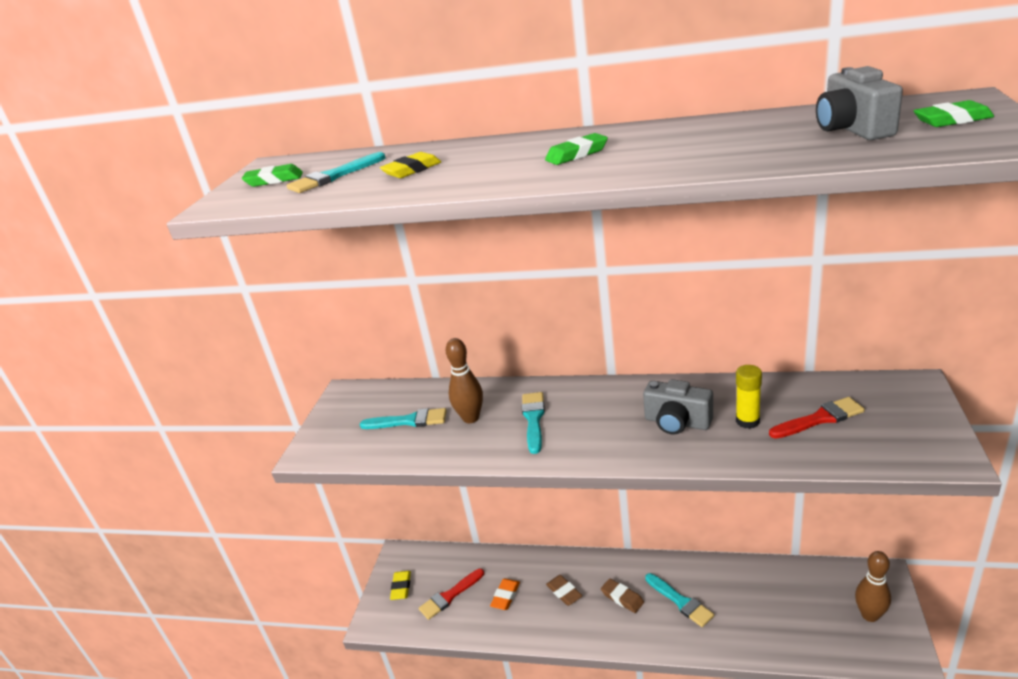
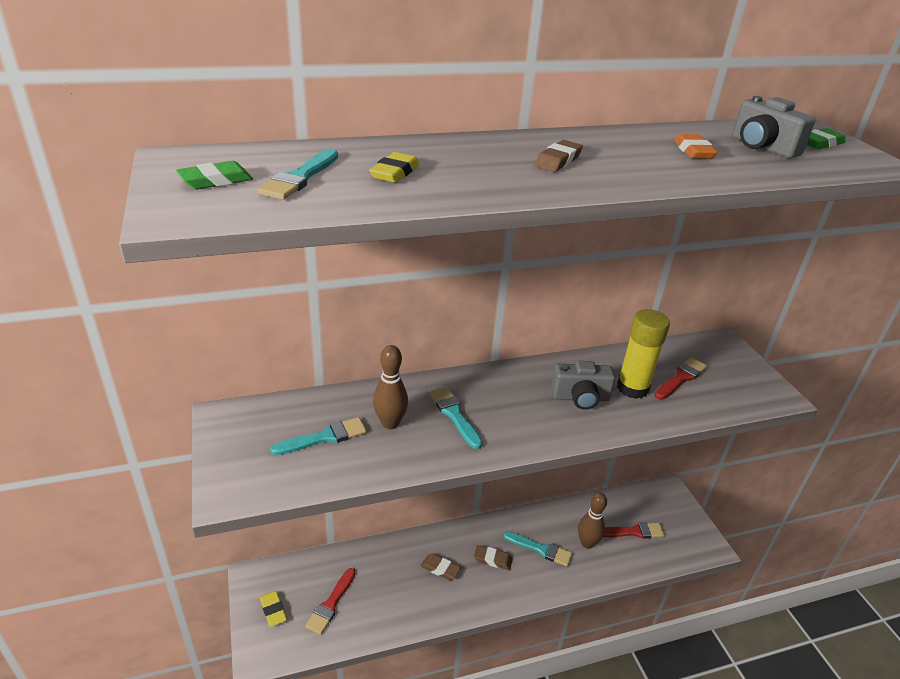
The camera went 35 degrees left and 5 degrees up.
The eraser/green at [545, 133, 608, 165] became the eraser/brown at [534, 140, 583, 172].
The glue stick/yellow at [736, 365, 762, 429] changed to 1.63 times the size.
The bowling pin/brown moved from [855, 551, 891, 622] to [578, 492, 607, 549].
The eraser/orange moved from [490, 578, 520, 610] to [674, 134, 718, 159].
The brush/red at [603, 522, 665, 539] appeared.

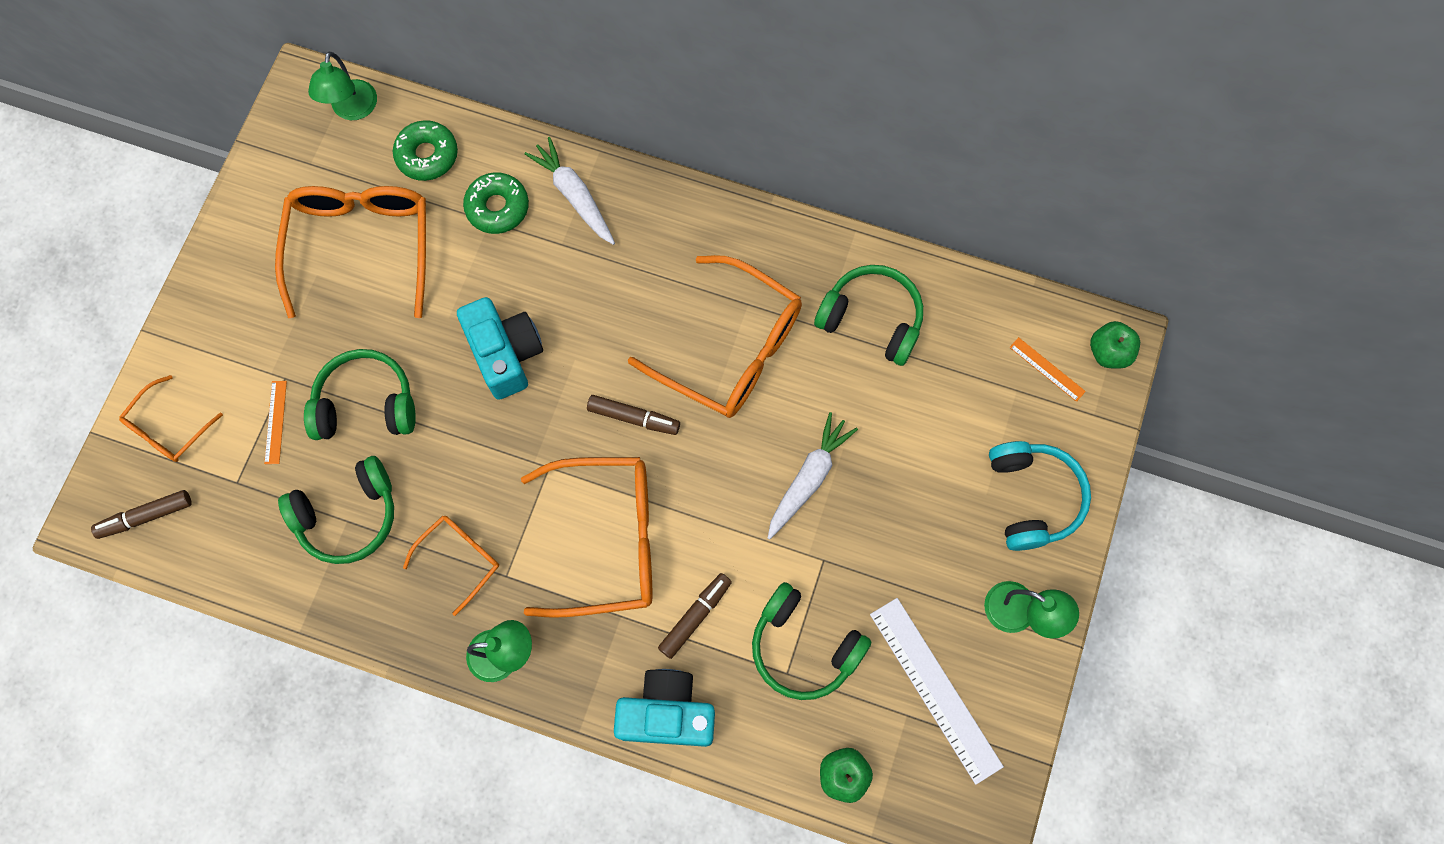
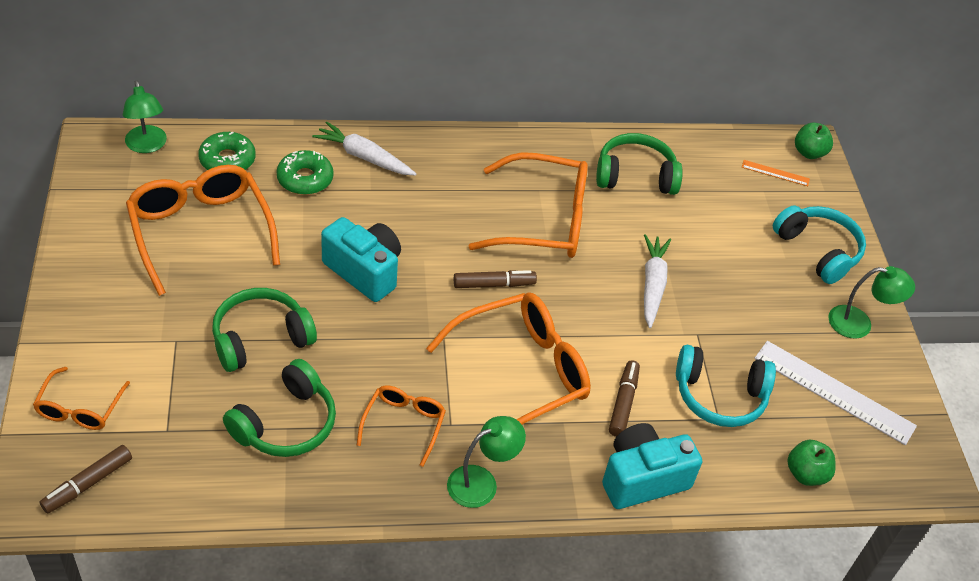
The camera went 30 degrees left and 25 degrees down.
The ruler/orange at [264, 381, 287, 464] disappeared.
The headphones/green at [752, 582, 871, 700] became the headphones/turquoise at [676, 345, 776, 427].

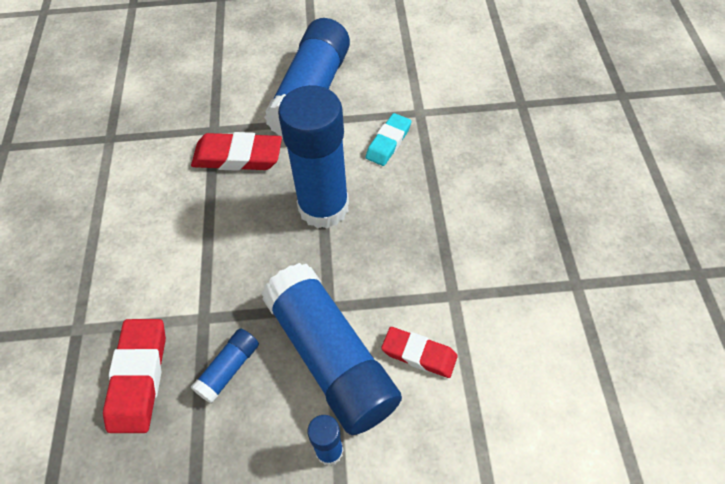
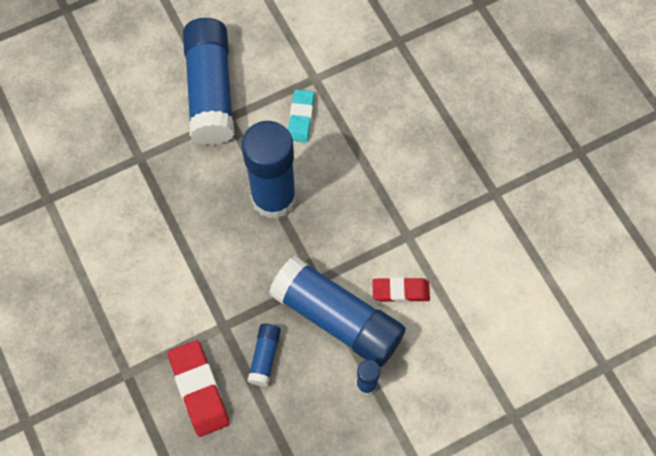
The camera went 25 degrees left and 10 degrees up.
The eraser/red at [191, 132, 282, 171] disappeared.

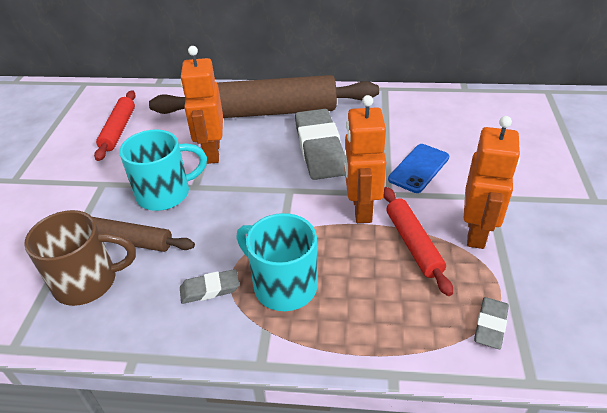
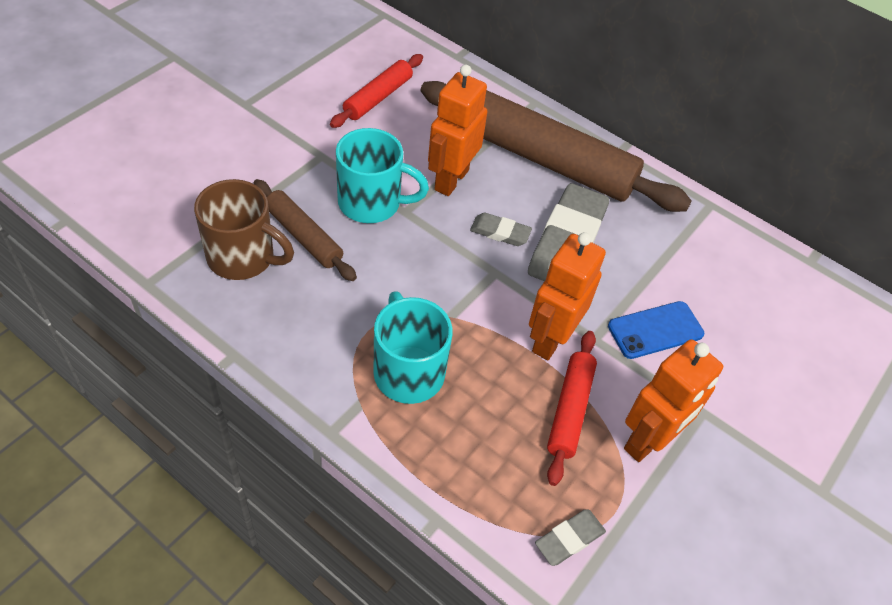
The camera went 25 degrees right and 10 degrees up.
The eraser/grey moved from [180, 269, 239, 304] to [470, 213, 532, 246].

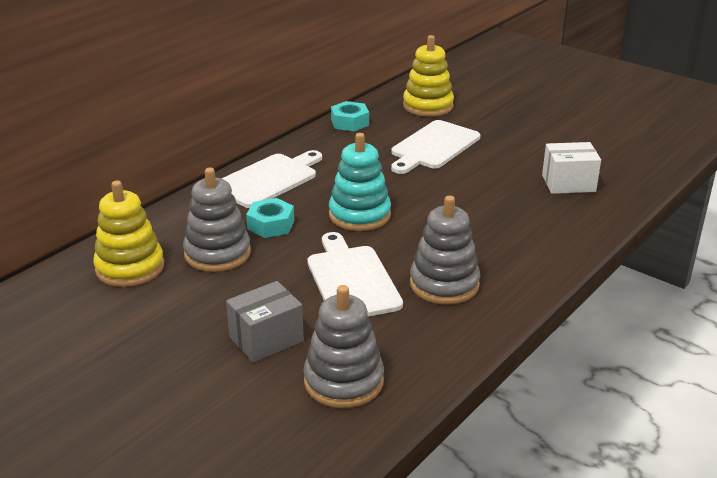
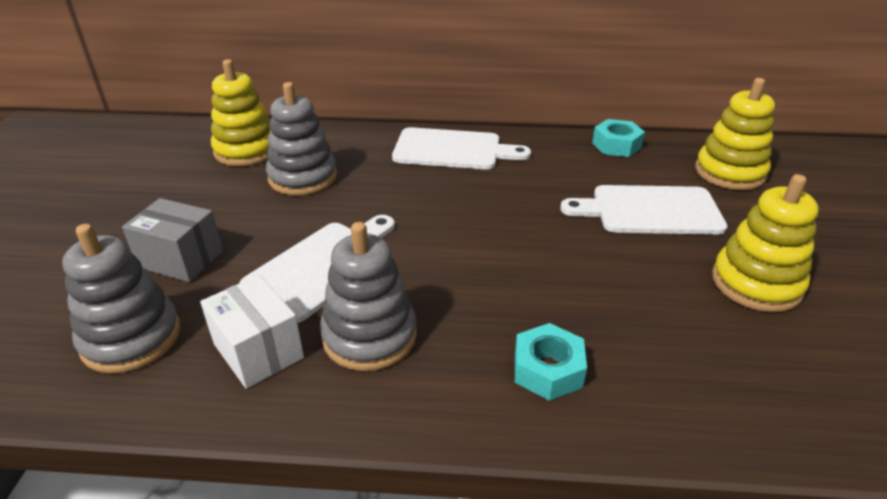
The camera went 55 degrees right and 5 degrees up.
The stacking toy/turquoise at [329, 133, 391, 231] disappeared.
The box/white moved from [542, 142, 601, 194] to [200, 275, 304, 389].
The nut/turquoise moved from [246, 198, 294, 238] to [515, 323, 587, 401].
The stacking toy/yellow at [712, 174, 819, 312] appeared.

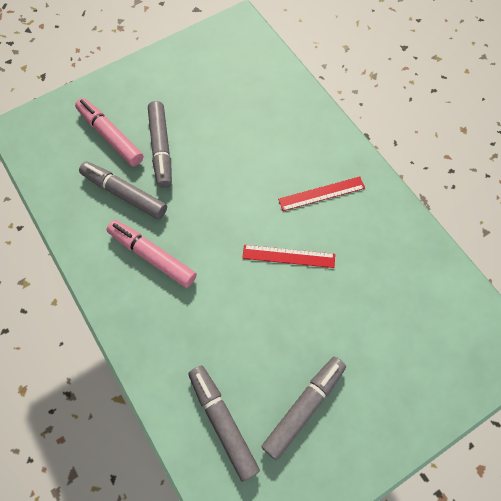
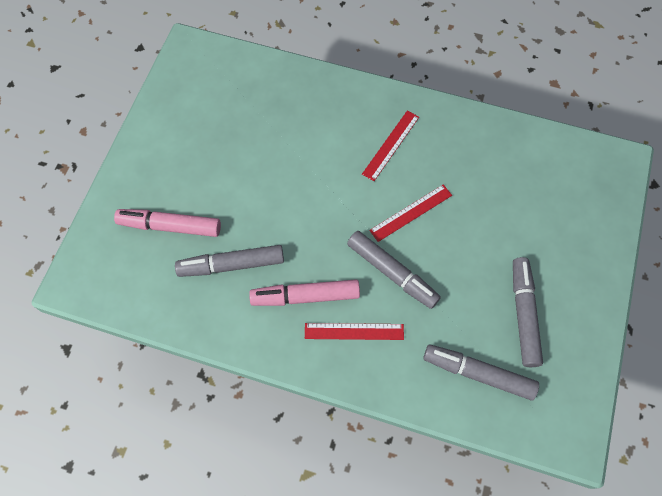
The camera went 40 degrees left and 0 degrees up.
The marker/grey moved from [148, 101, 172, 188] to [347, 231, 441, 309].
The ruler/red at [305, 323, 404, 340] appeared.

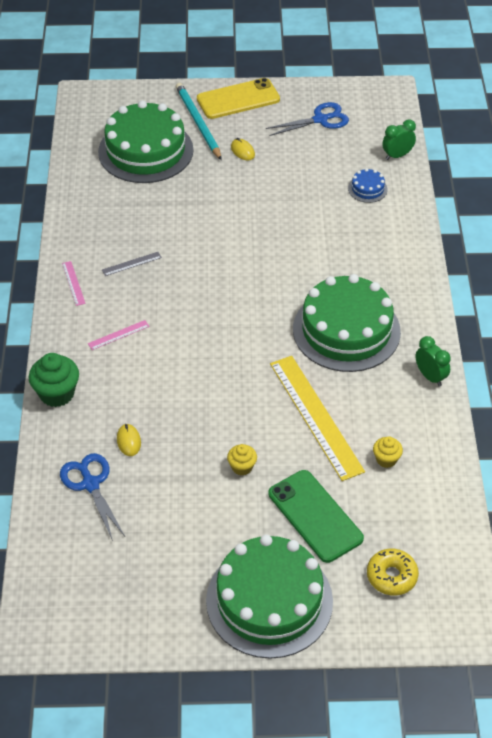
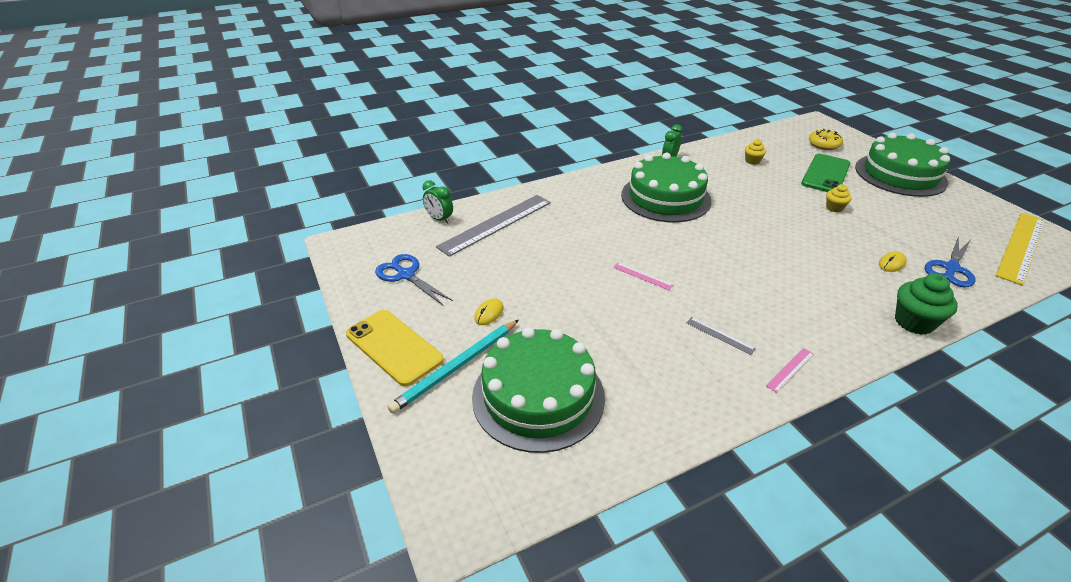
The camera went 115 degrees left and 10 degrees down.
The cake/blue at [348, 168, 388, 203] was replaced by the ruler/grey at [436, 195, 551, 257].
The ruler/pink moved from [88, 320, 150, 350] to [613, 263, 673, 290].
The ruler/yellow moved from [270, 356, 365, 481] to [996, 213, 1045, 286].

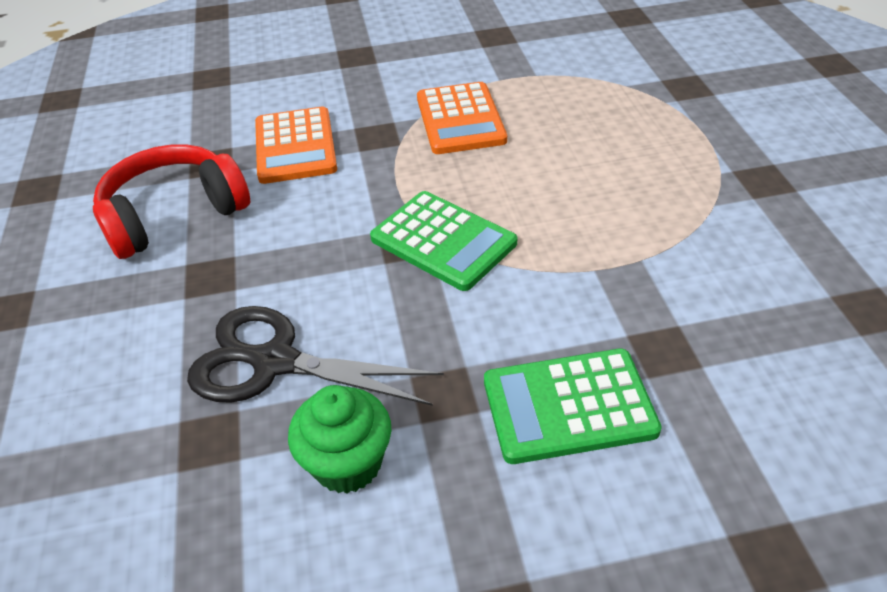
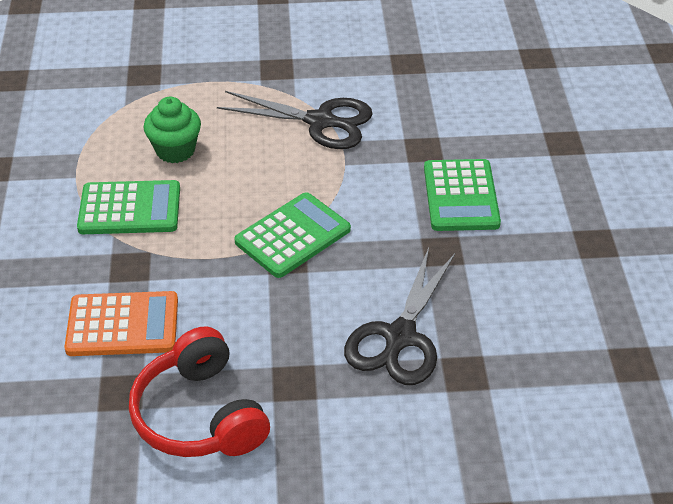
The camera went 85 degrees left and 0 degrees up.
The calculator/orange at [417, 82, 507, 154] became the calculator/green at [77, 180, 180, 234].
The cupcake/green moved from [288, 385, 392, 493] to [144, 97, 201, 163].
The scissors/black at [217, 91, 373, 149] appeared.

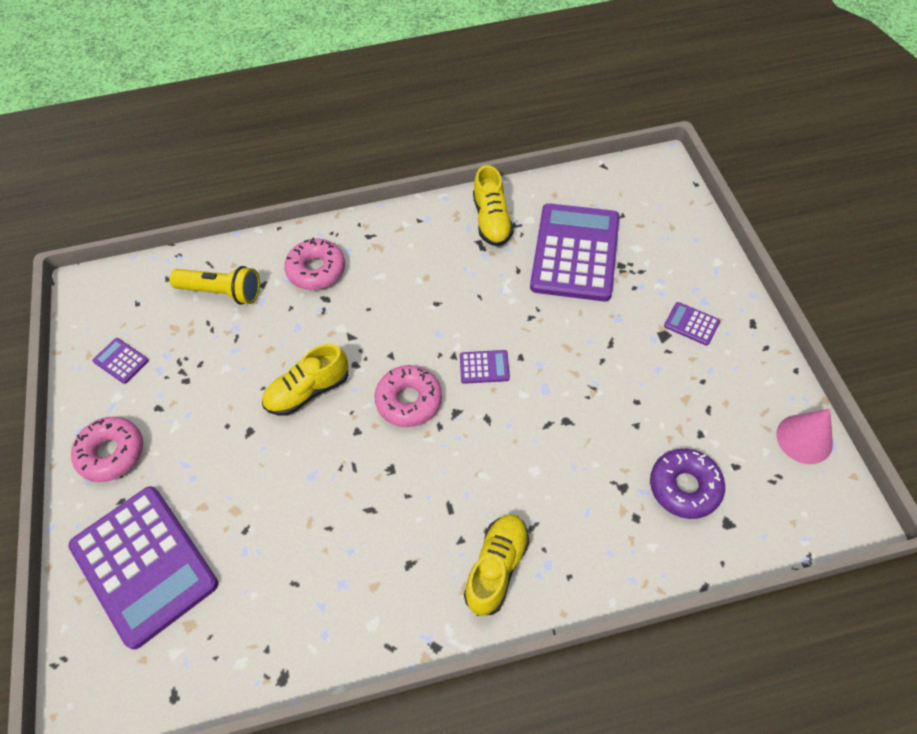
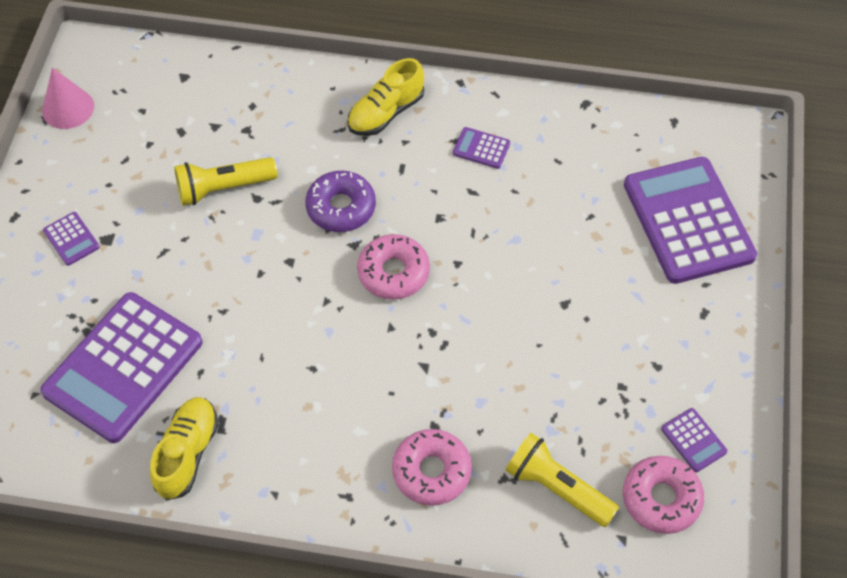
The camera went 160 degrees left and 0 degrees up.
The shoe/yellow at [262, 344, 349, 416] disappeared.
The calculator/purple moved from [460, 350, 510, 384] to [453, 127, 510, 169].
The donut/pink moved from [71, 417, 143, 482] to [623, 456, 704, 534].
The donut/purple moved from [650, 449, 725, 519] to [305, 171, 376, 232].
The flashlight/yellow at [174, 157, 278, 206] appeared.

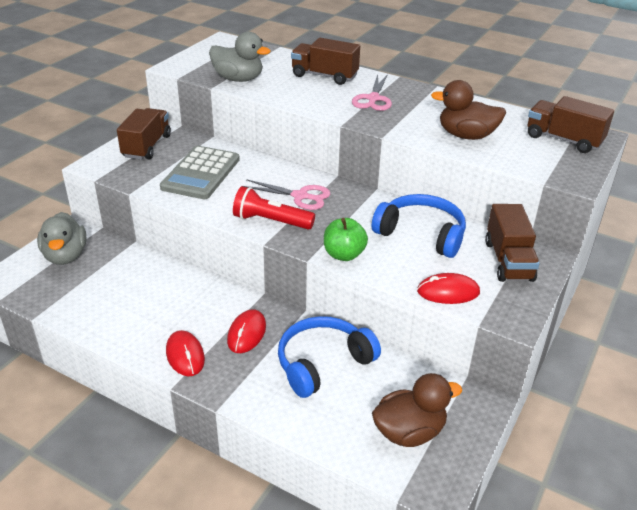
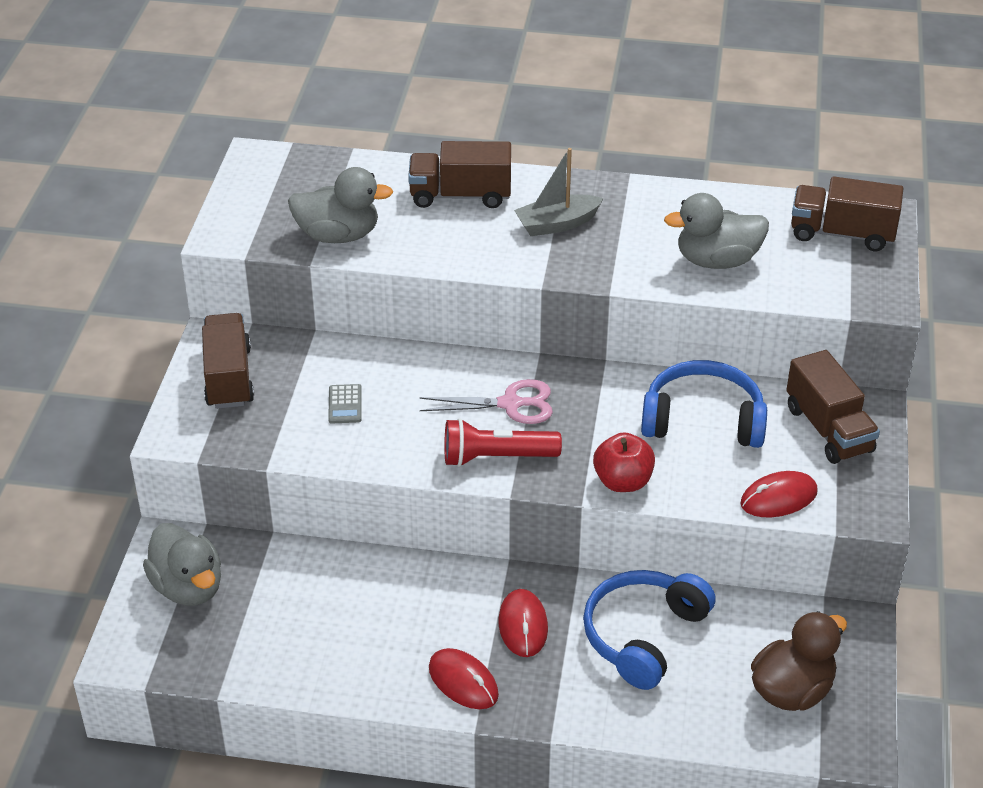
The camera went 20 degrees left and 5 degrees up.
The scissors/pink at [352, 74, 392, 111] was replaced by the boat/grey at [514, 148, 603, 236].
The duck/brown at [431, 80, 506, 140] became the duck/grey at [664, 193, 769, 269].
The calculator/grey at [160, 146, 240, 199] changed to 0.41 times the size.
The apple/green at [324, 218, 368, 261] became the apple/red at [593, 432, 655, 492].

